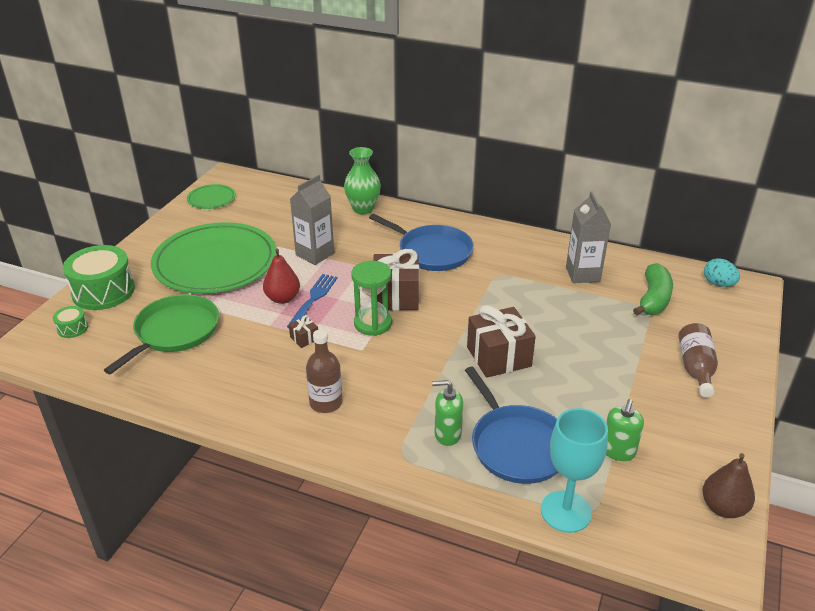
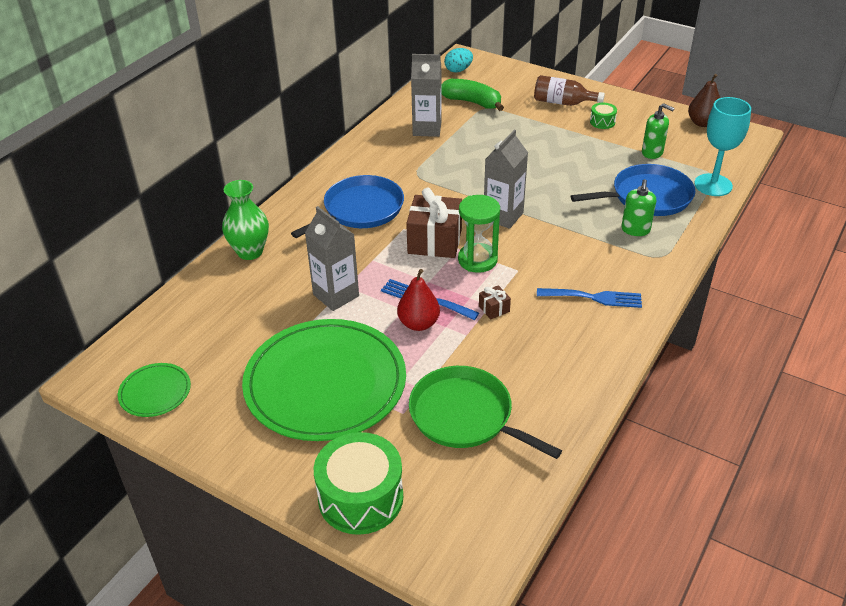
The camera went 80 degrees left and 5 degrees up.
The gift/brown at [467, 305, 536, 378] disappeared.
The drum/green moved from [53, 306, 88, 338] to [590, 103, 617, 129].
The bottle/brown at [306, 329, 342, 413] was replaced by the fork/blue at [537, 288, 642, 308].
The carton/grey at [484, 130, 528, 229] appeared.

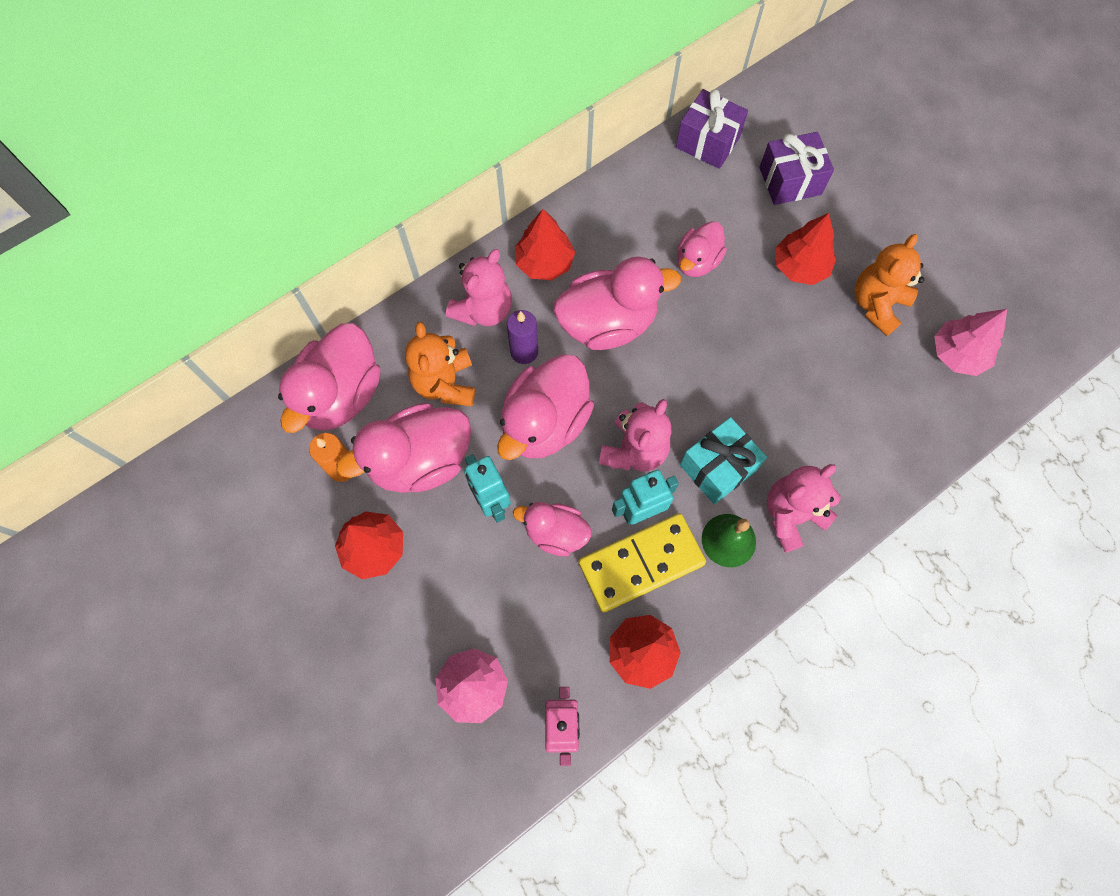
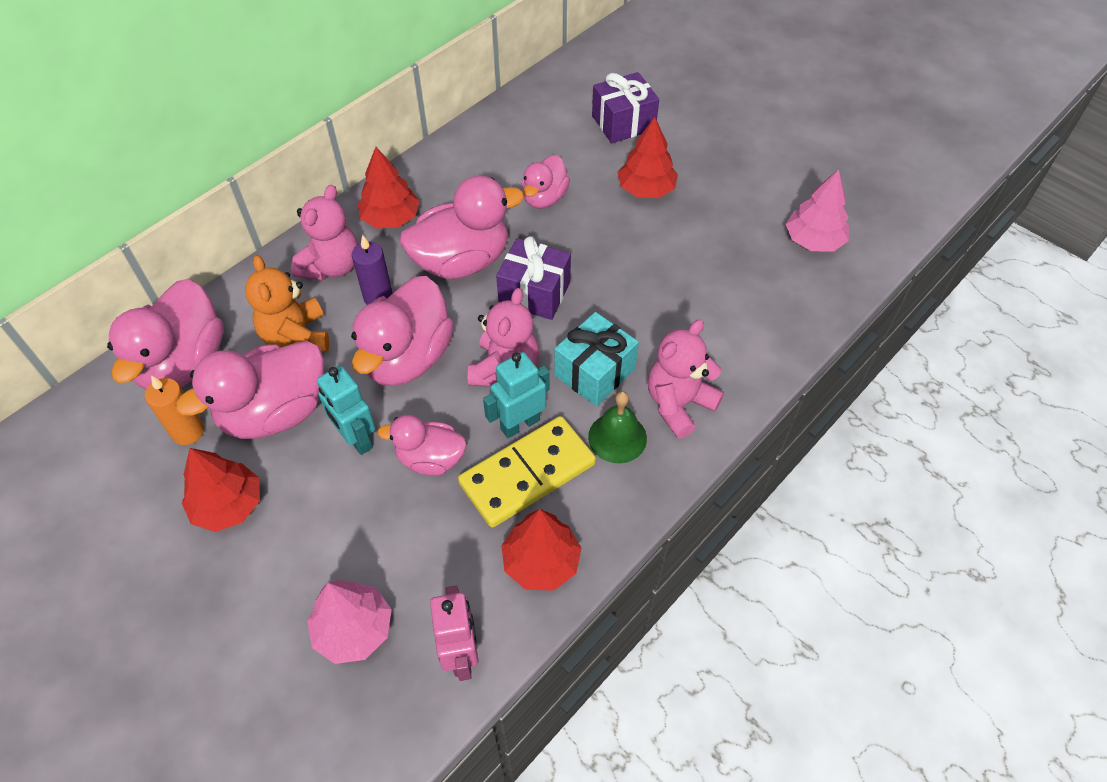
The camera went 10 degrees left and 15 degrees down.
The gift/purple moved from [676, 89, 748, 169] to [496, 236, 571, 320].
The teddy bear/orange at [855, 234, 924, 336] disappeared.

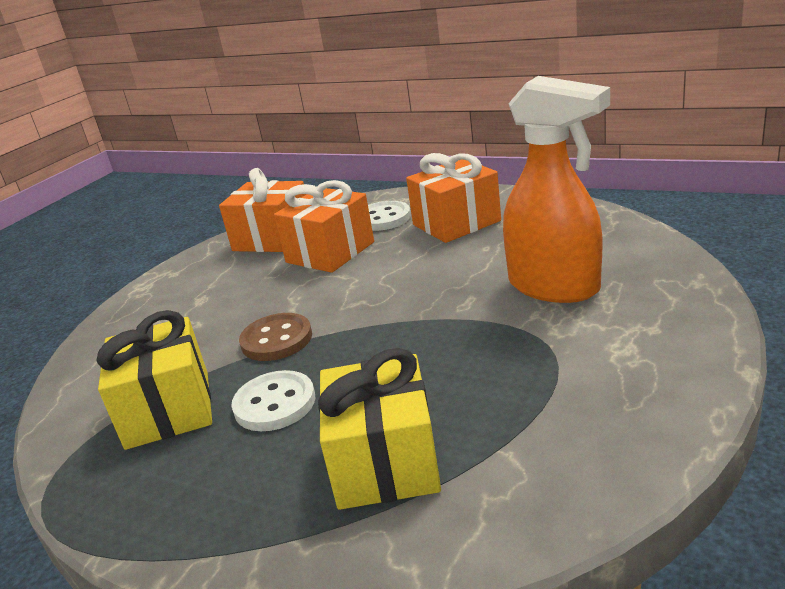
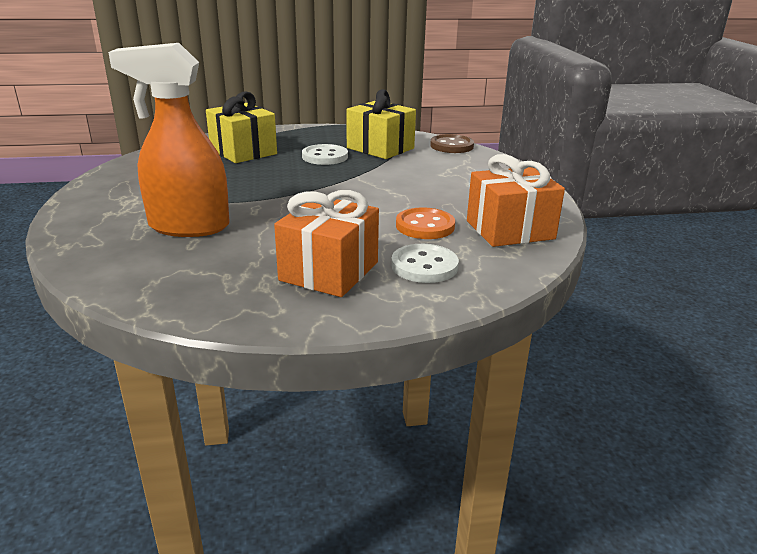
The camera went 140 degrees right and 0 degrees up.
The gift/orange at [274, 180, 374, 273] was replaced by the button/orange at [396, 207, 455, 239].
The button/brown moved from [239, 313, 312, 361] to [430, 134, 474, 153].

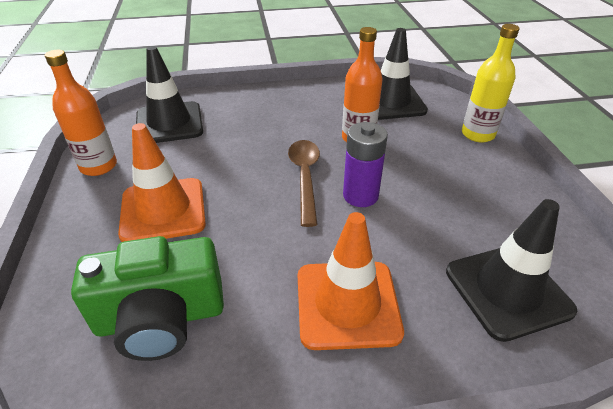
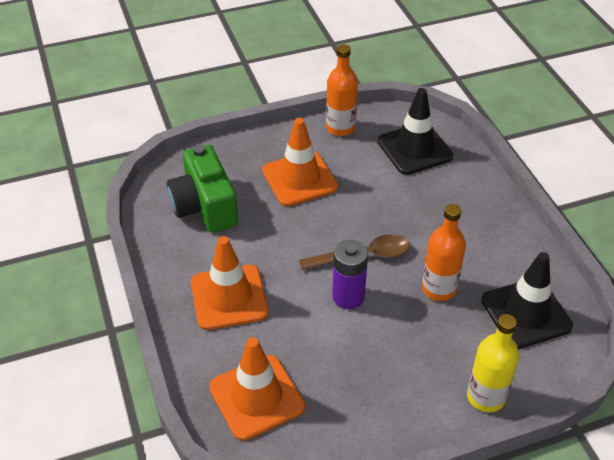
The camera went 80 degrees right and 5 degrees up.
The traffic cone/black at [446, 199, 578, 342] became the traffic cone/orange at [209, 338, 305, 441].

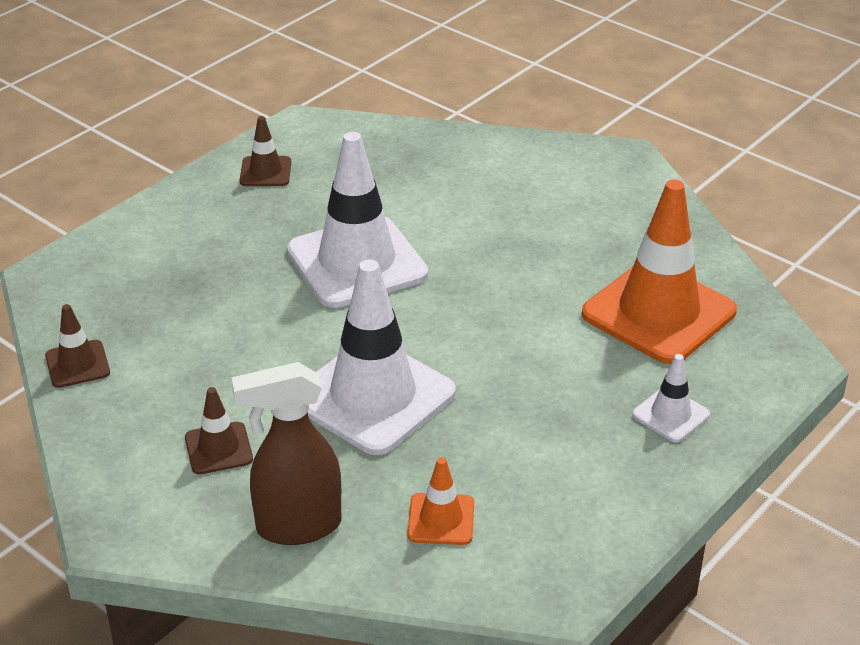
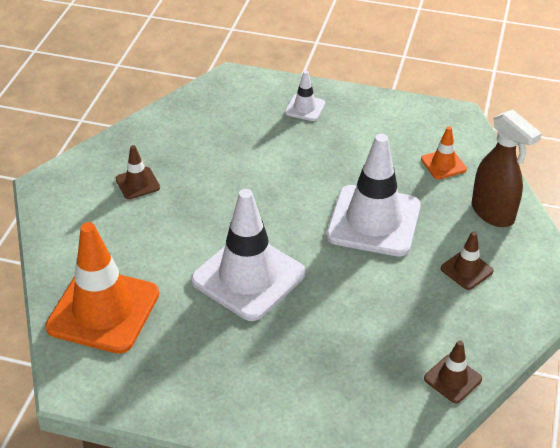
The camera went 115 degrees left and 5 degrees up.
The traffic cone/brown moved from [240, 116, 291, 186] to [116, 145, 160, 199].
The traffic cone/orange moved from [582, 180, 737, 364] to [45, 222, 159, 354].

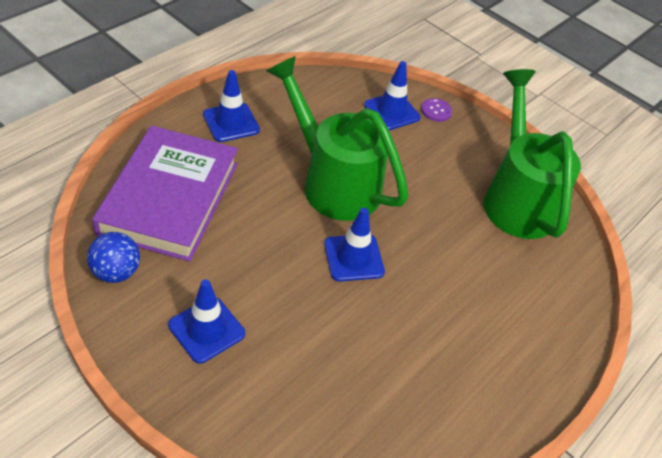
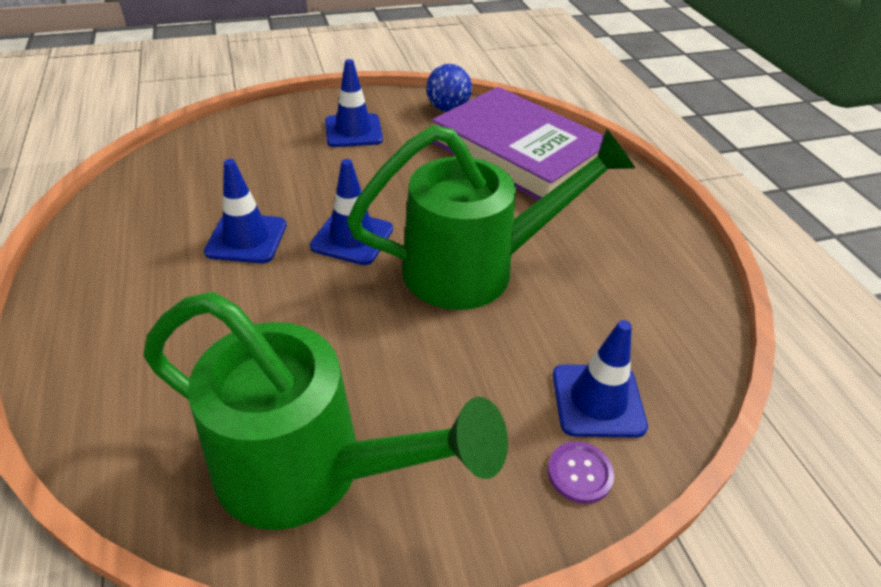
The camera went 125 degrees right and 5 degrees down.
The traffic cone/blue moved from [203, 70, 260, 142] to [204, 159, 287, 263].

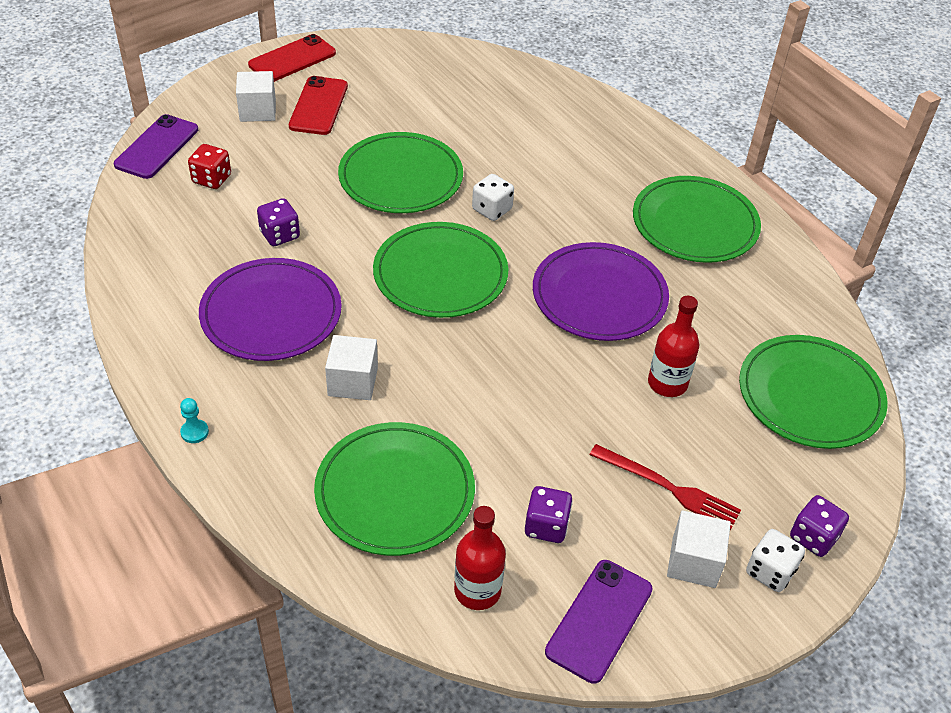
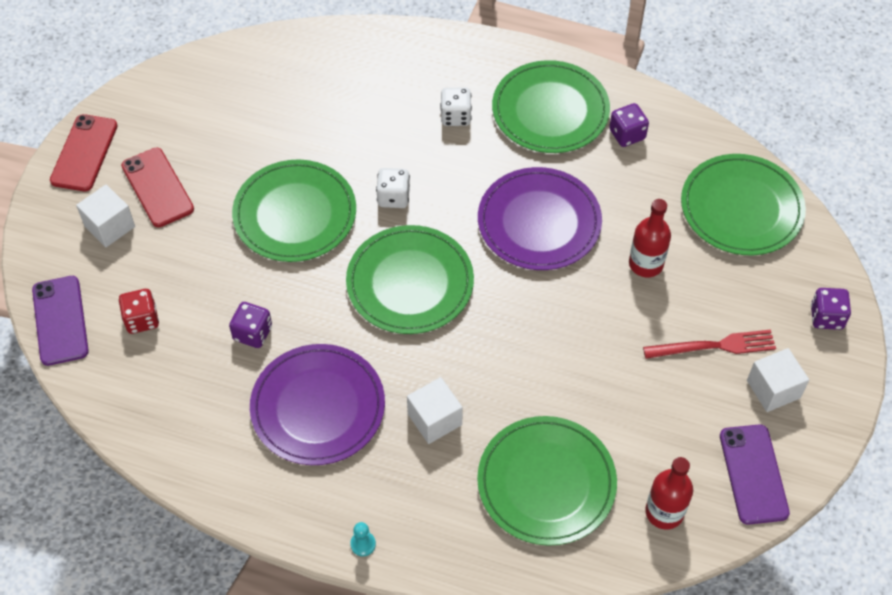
The camera went 35 degrees left and 10 degrees up.
The dice/purple moved from [525, 486, 573, 543] to [609, 103, 649, 147].
The dice/white moved from [746, 529, 805, 592] to [440, 88, 472, 126].

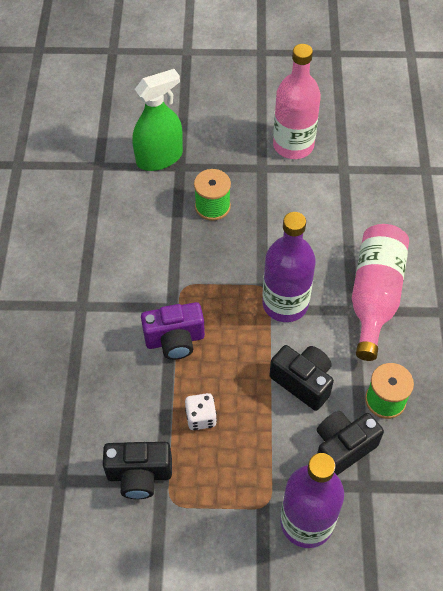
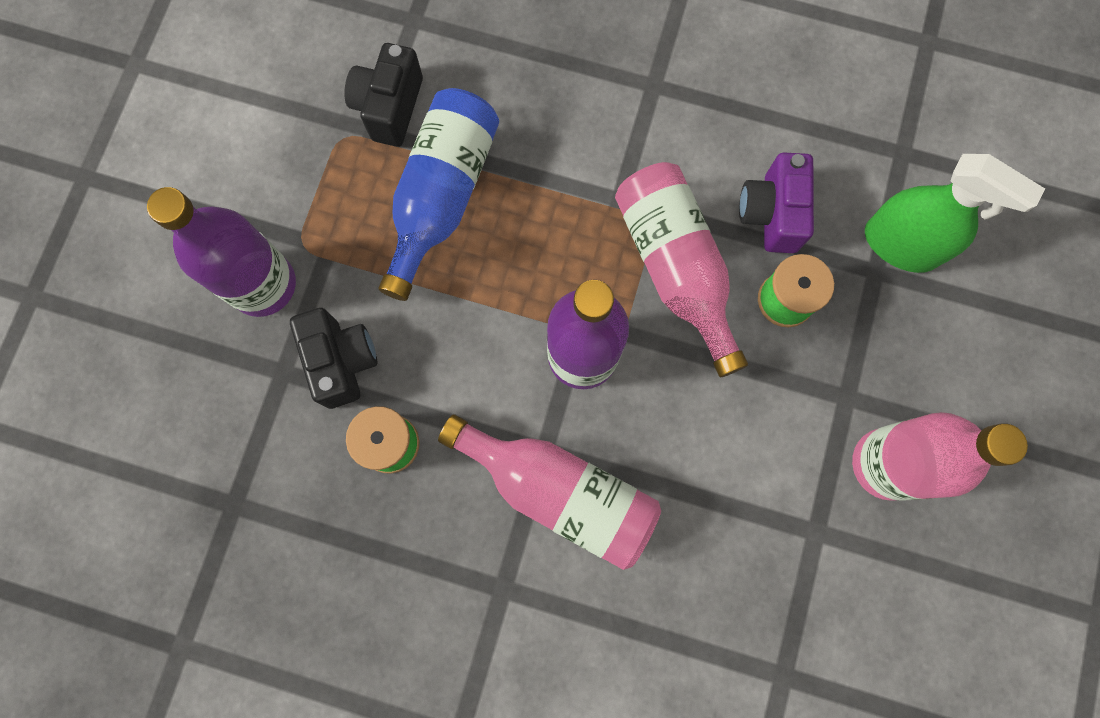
The camera went 105 degrees right and 20 degrees up.
The spray bottle/green at [133, 69, 183, 171] turned 45 degrees counterclockwise.
The camera/purple moved from [141, 302, 205, 360] to [739, 152, 814, 253].
The camera/black at [269, 345, 334, 411] disappeared.
The dice/white at [185, 393, 217, 430] was replaced by the bottle/blue at [379, 88, 499, 301].
The bottle/pink at [615, 162, 748, 377] appeared.

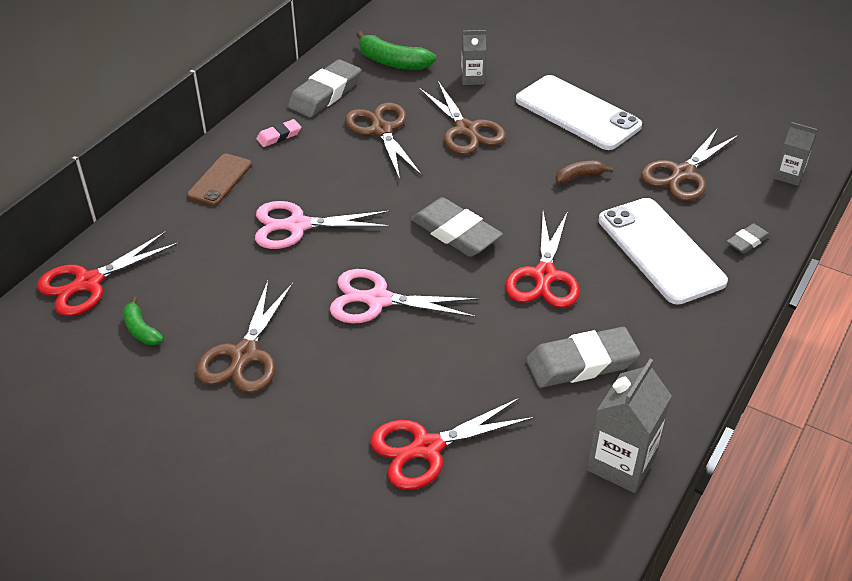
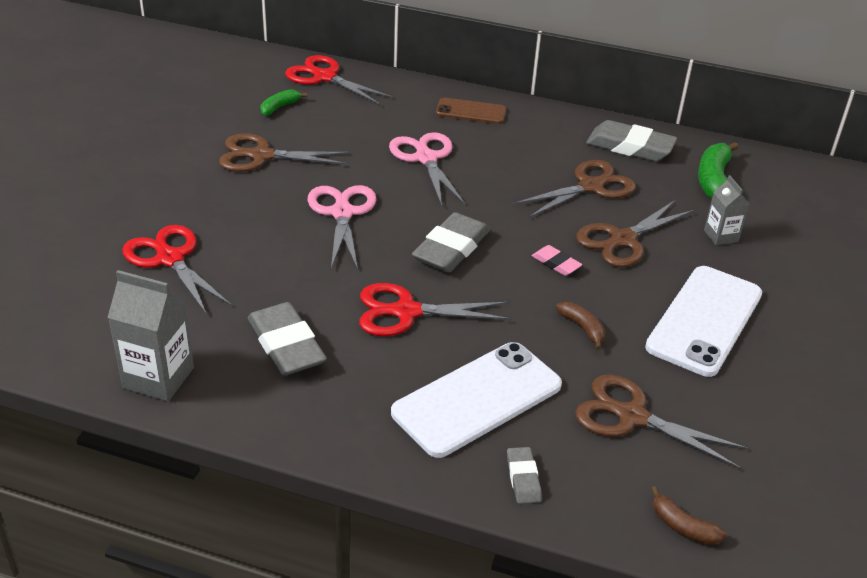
The camera went 75 degrees right and 5 degrees down.
The eraser/pink moved from [256, 119, 301, 147] to [532, 245, 582, 276].
The carton/grey at [774, 122, 817, 186] was replaced by the banana/brown at [651, 486, 727, 545].
The eraser/grey at [727, 223, 770, 254] turned 45 degrees clockwise.

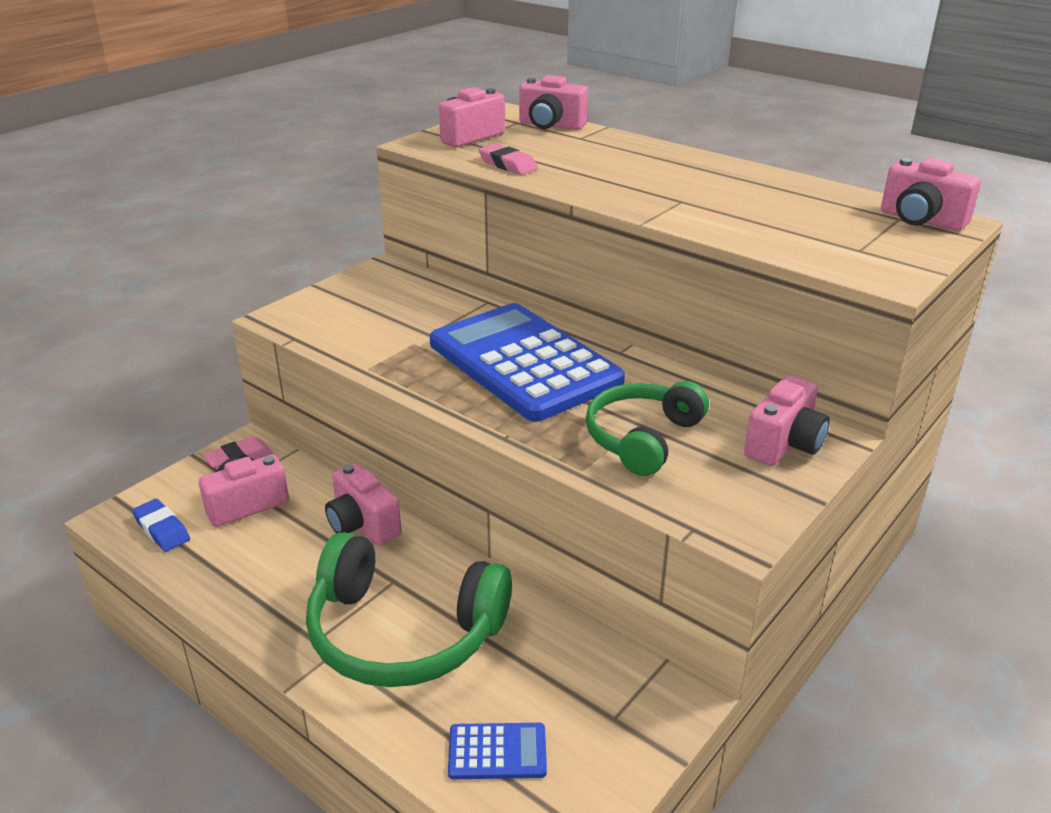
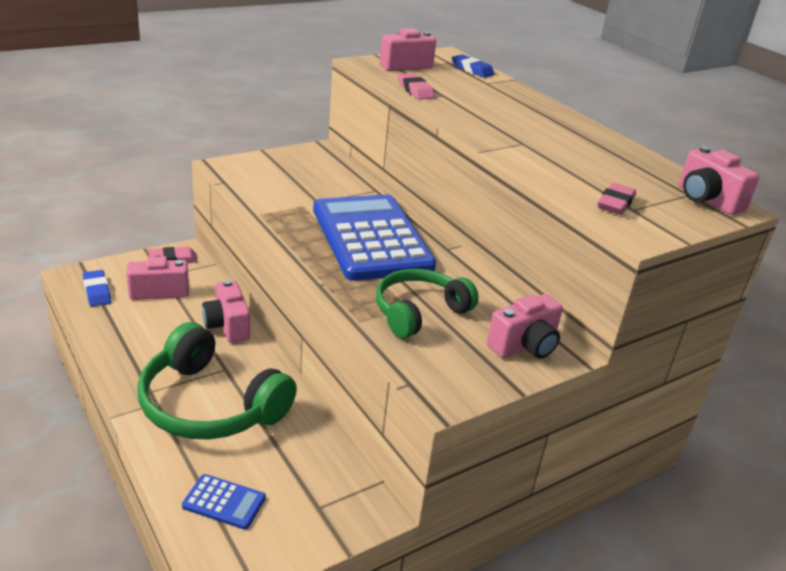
The camera went 15 degrees right and 0 degrees up.
The camera/pink at [519, 75, 588, 130] was replaced by the eraser/blue at [452, 54, 495, 78].
The eraser/pink at [598, 183, 636, 215] appeared.

